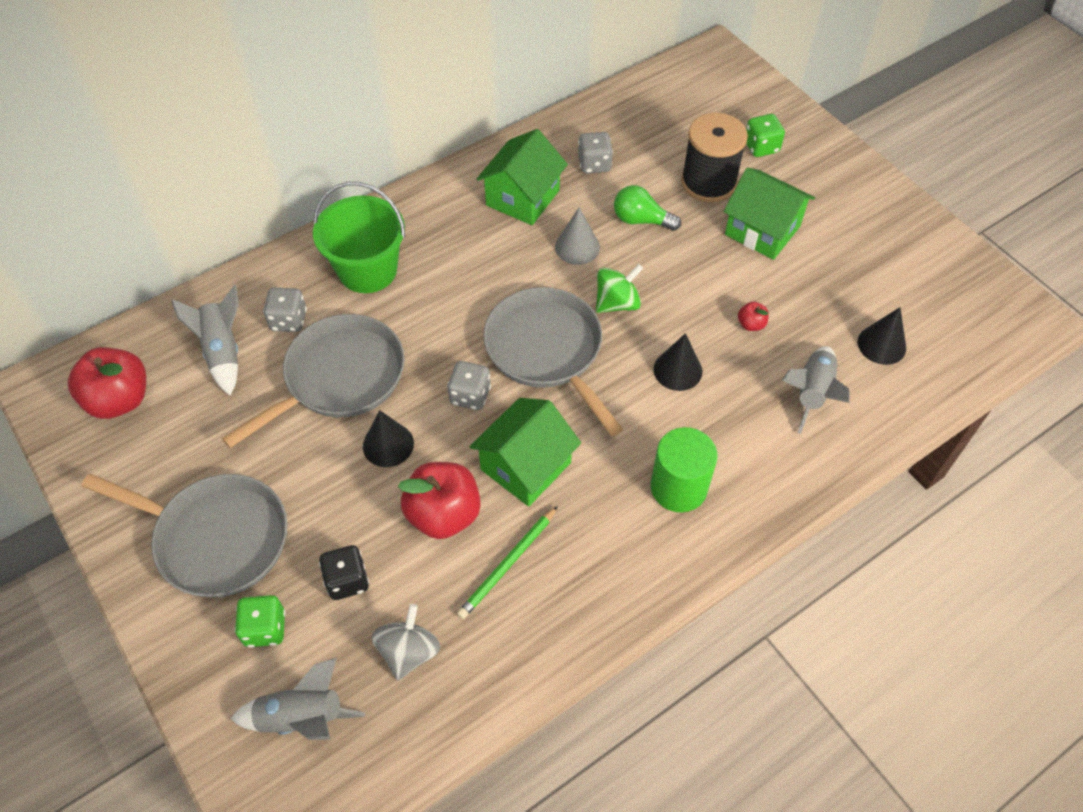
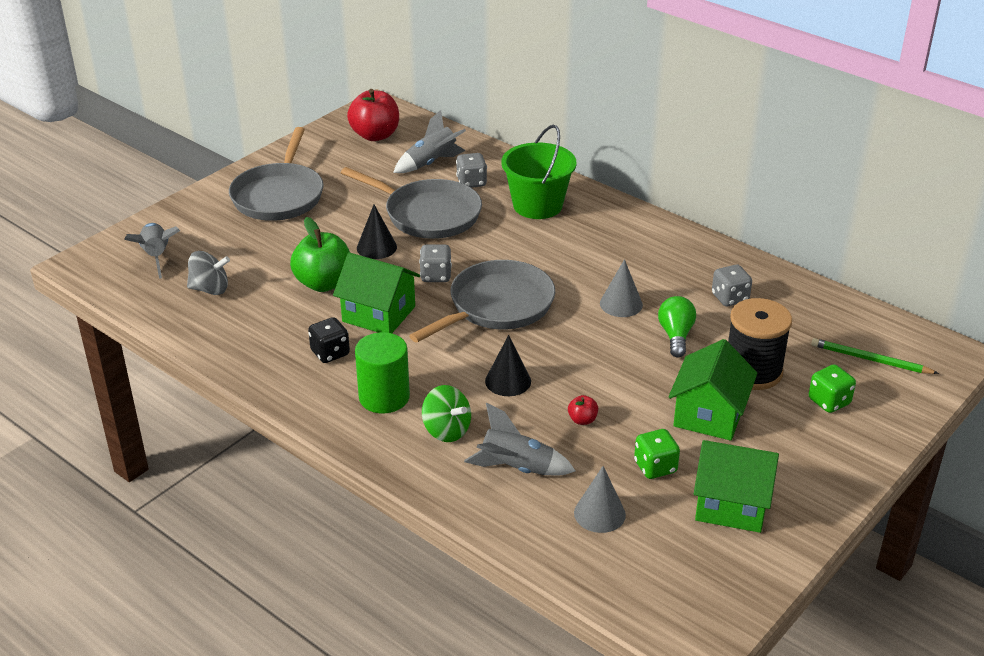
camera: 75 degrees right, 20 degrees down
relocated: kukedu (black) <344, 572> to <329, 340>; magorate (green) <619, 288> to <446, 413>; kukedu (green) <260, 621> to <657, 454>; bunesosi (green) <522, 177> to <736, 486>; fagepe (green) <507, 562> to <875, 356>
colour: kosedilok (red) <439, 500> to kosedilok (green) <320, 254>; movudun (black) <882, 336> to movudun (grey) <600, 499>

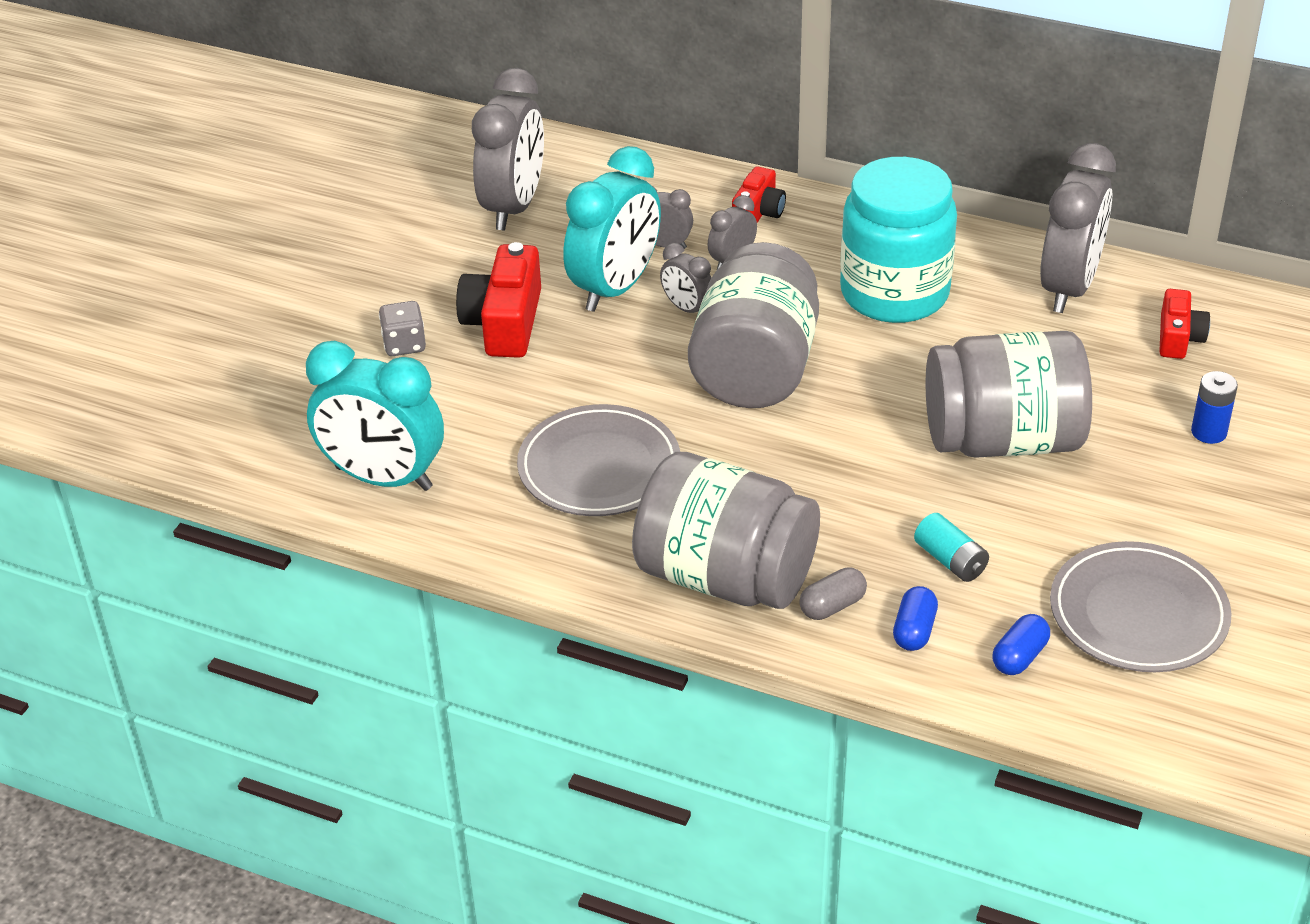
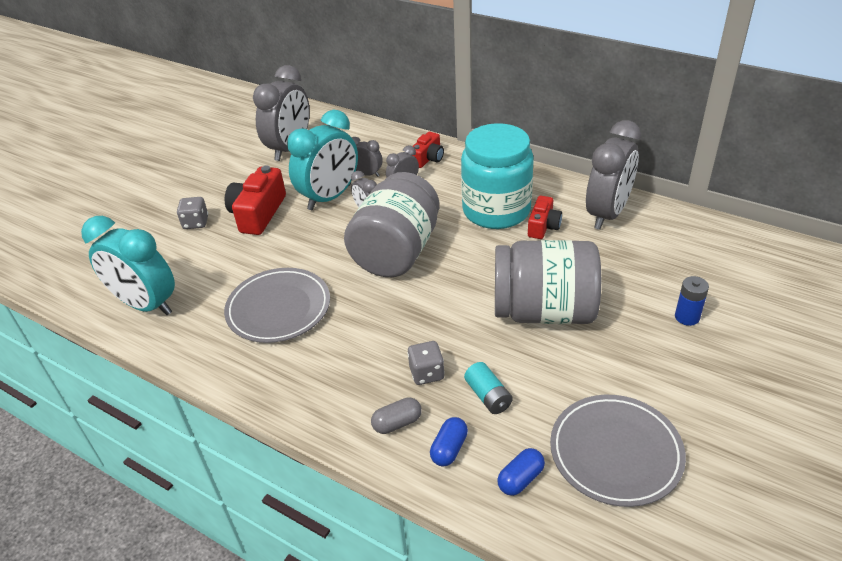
camera: 10 degrees right, 0 degrees up
missing: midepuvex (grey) <726, 530>
appeared: kukedu (grey) <426, 363>
relocated: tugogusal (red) <1184, 324> to <545, 217>

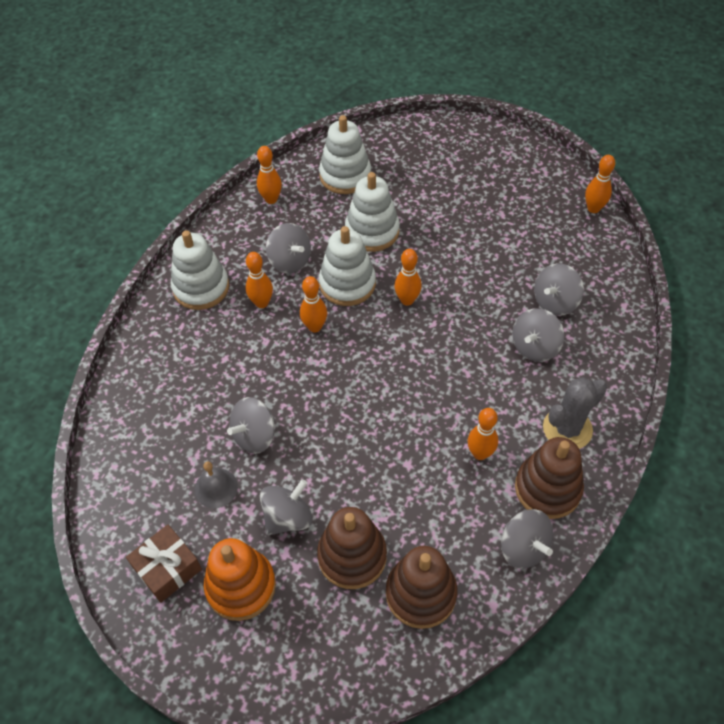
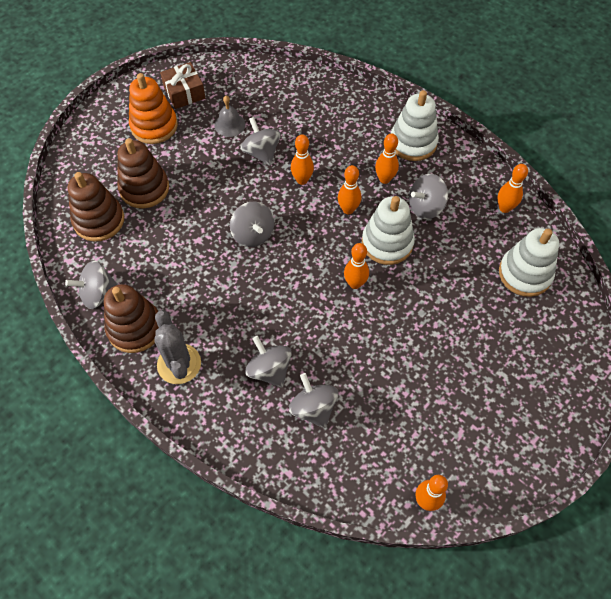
camera: 105 degrees right, 5 degrees up
missing: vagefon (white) <372, 212>
relocated: magorate (grey) <286, 507> to <252, 224>; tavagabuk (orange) <483, 434> to <302, 160>

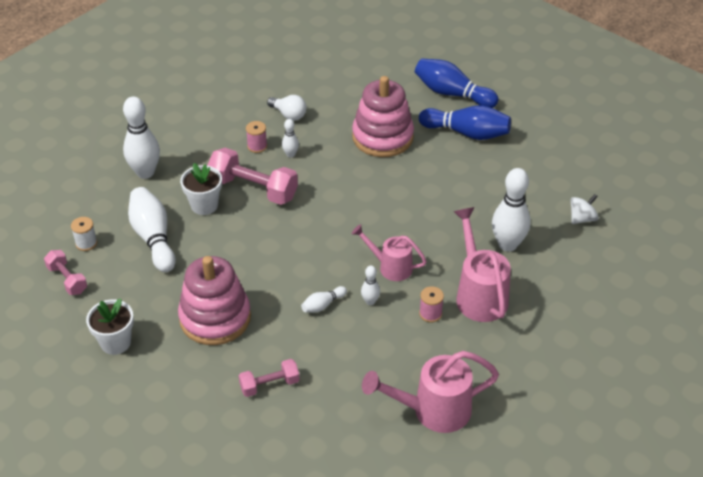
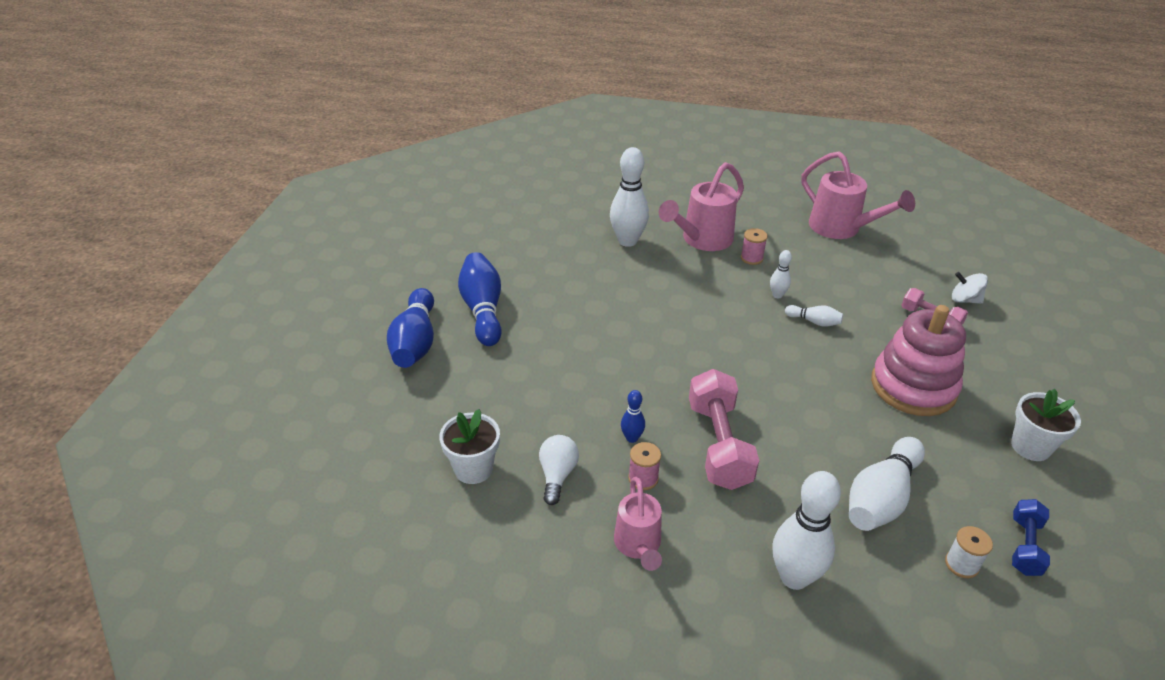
camera: 120 degrees left, 5 degrees down
missing: vagefon (pink) <383, 116>
relocated: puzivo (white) <201, 189> to <469, 446>; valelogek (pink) <389, 252> to <638, 524>; magorate (white) <584, 209> to <970, 288>
colour: tavagabuk (white) <290, 138> to tavagabuk (blue) <633, 416>; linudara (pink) <65, 272> to linudara (blue) <1031, 537>

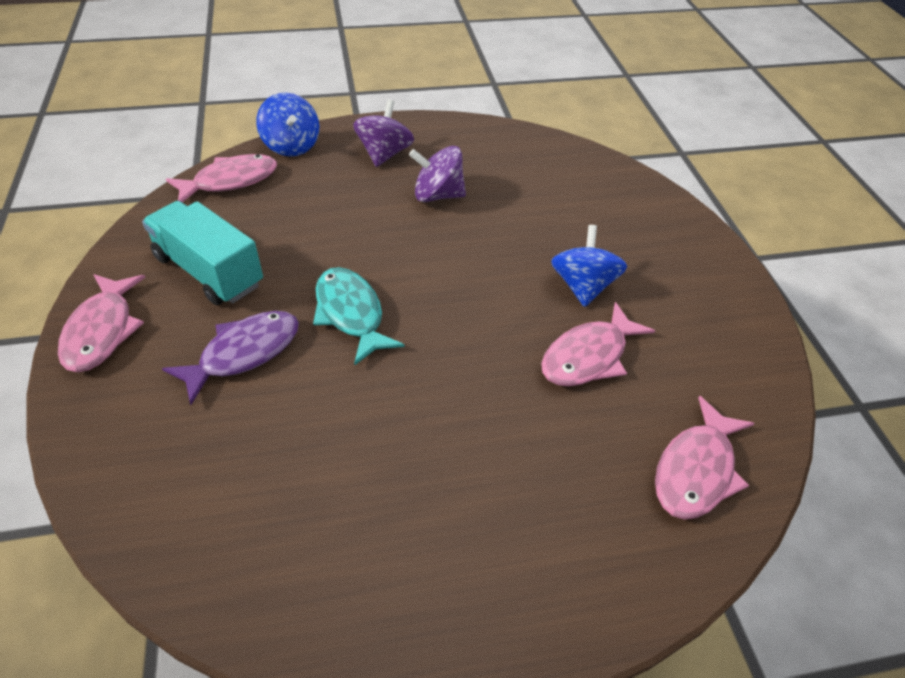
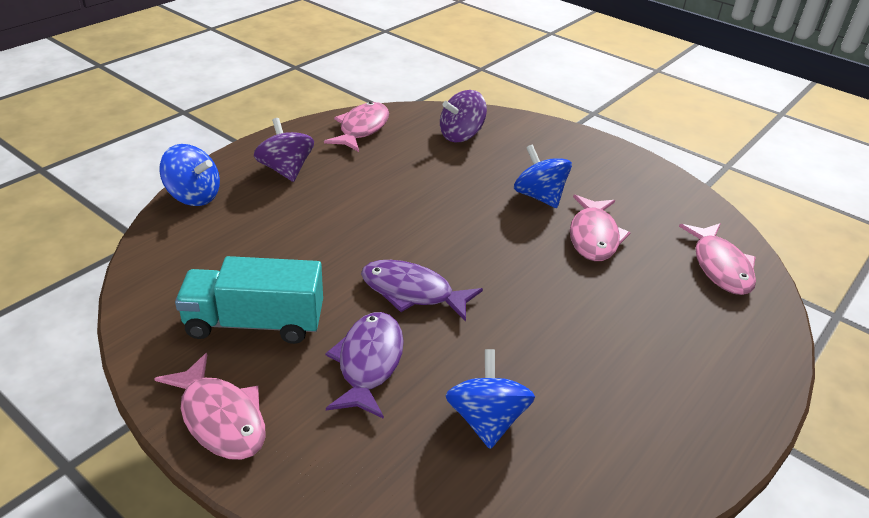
camera: 40 degrees left, 10 degrees down
appeared: magorate (blue) <490, 399>
relocated: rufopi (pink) <221, 178> to <356, 127>; magorate (purple) <437, 174> to <463, 116>
colour: rufopi (turquoise) <359, 316> to rufopi (purple) <422, 291>

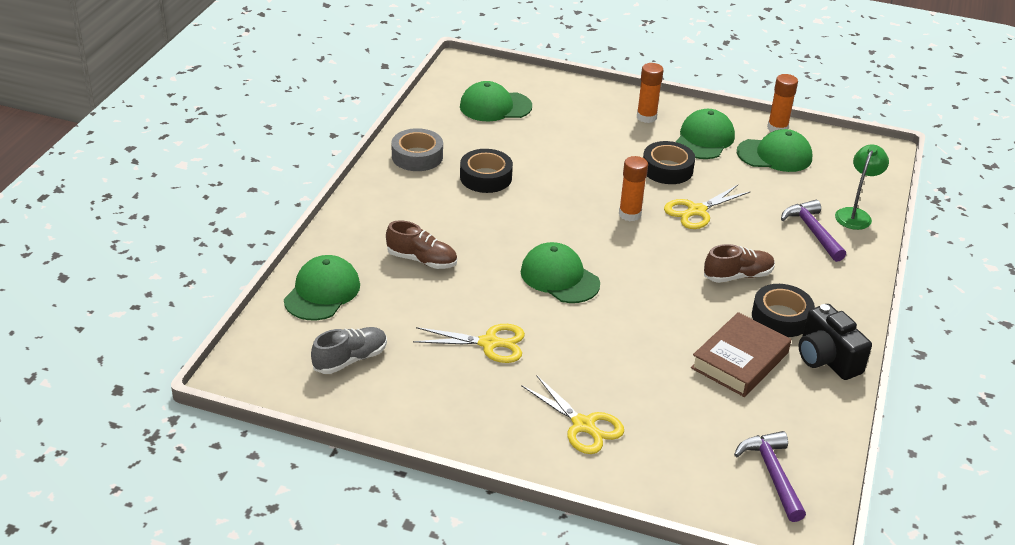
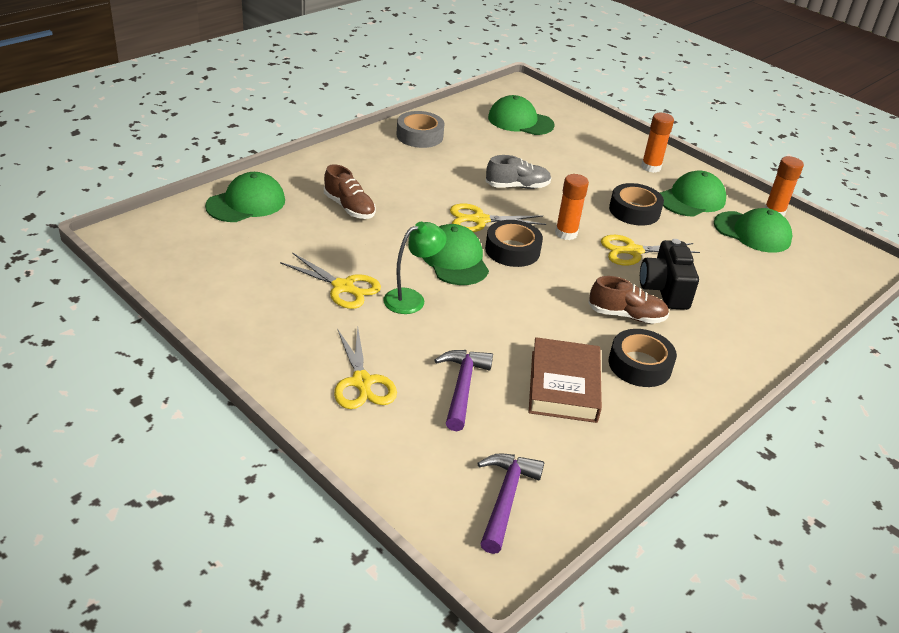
camera: 25 degrees right, 0 degrees up
appeared: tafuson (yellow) <498, 217>
relocated: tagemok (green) <862, 187> to <415, 268>; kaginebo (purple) <813, 231> to <463, 390>; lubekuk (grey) <349, 350> to <518, 172>; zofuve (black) <486, 171> to <514, 243>; tugogusal (black) <835, 342> to <669, 274>
spun: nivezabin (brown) <741, 354> = <565, 380> 60 degrees counterclockwise

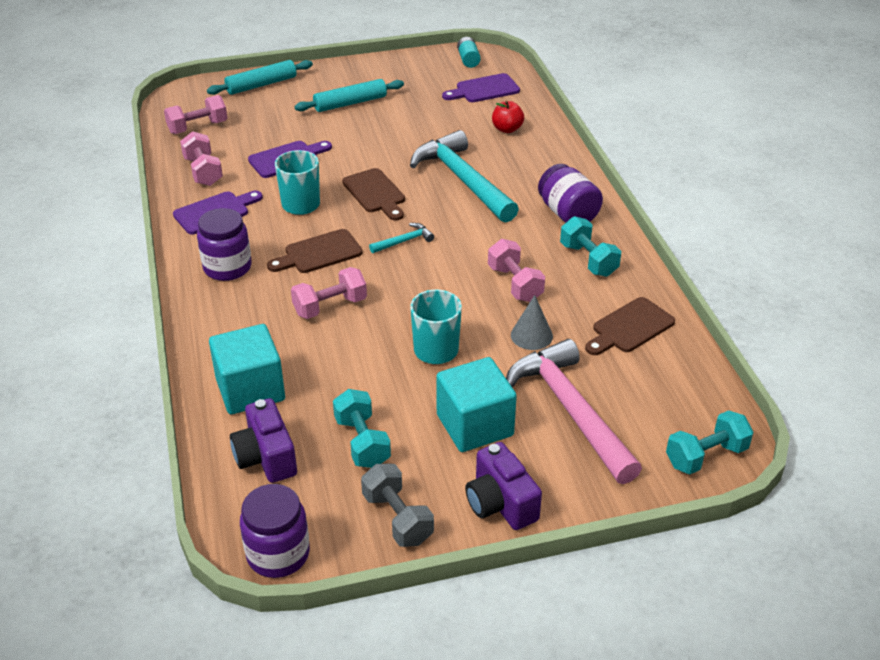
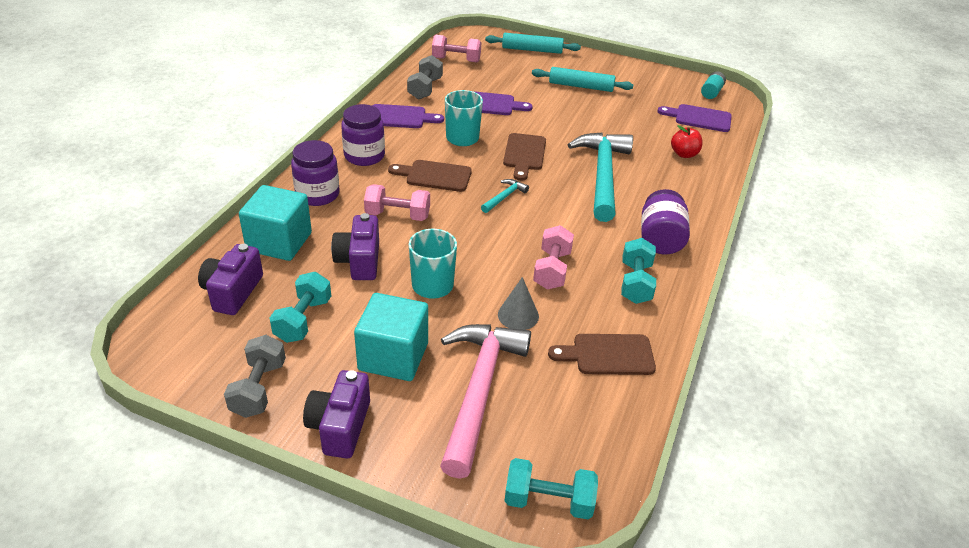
camera: 35 degrees right, 0 degrees up
appeared: tugogusal (purple) <355, 246>
relocated: midepuvex (purple) <275, 531> to <315, 173>
colour: linudara (pink) <201, 158> to linudara (grey) <425, 77>
spun: kaginebo (turquoise) <401, 238> = <505, 196> 60 degrees counterclockwise

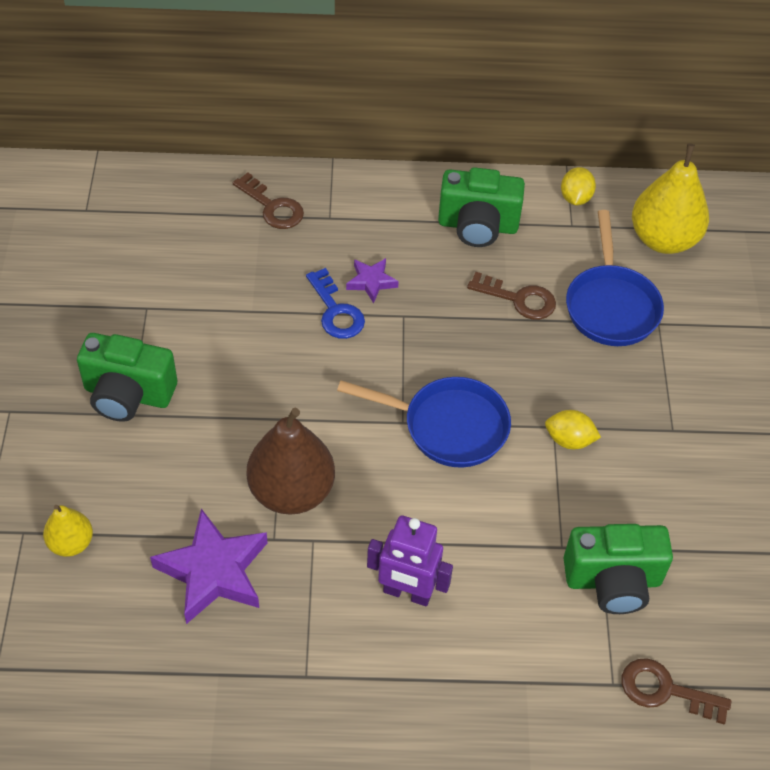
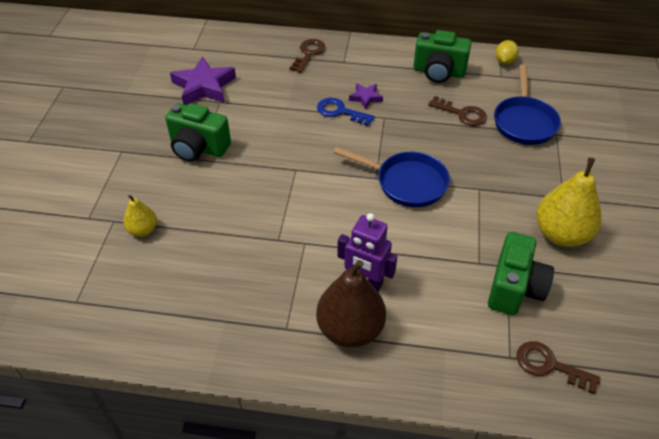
camera: 10 degrees right, 5 degrees down
missing: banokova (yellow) <573, 429>
relocated: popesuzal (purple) <209, 566> to <203, 80>; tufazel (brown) <291, 461> to <351, 304>; tufazel (yellow) <670, 198> to <569, 202>
spun: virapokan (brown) <268, 201> = <307, 56> 120 degrees counterclockwise; virapokan (blue) <335, 303> = <346, 112> 135 degrees clockwise; tugogusal (green) <618, 569> = <521, 273> 75 degrees counterclockwise

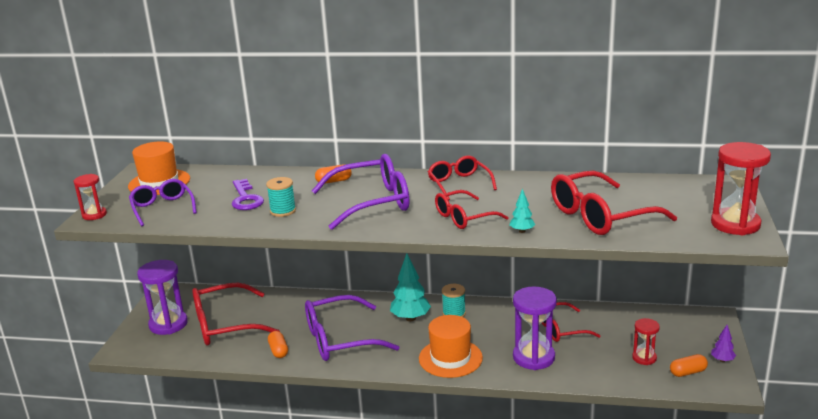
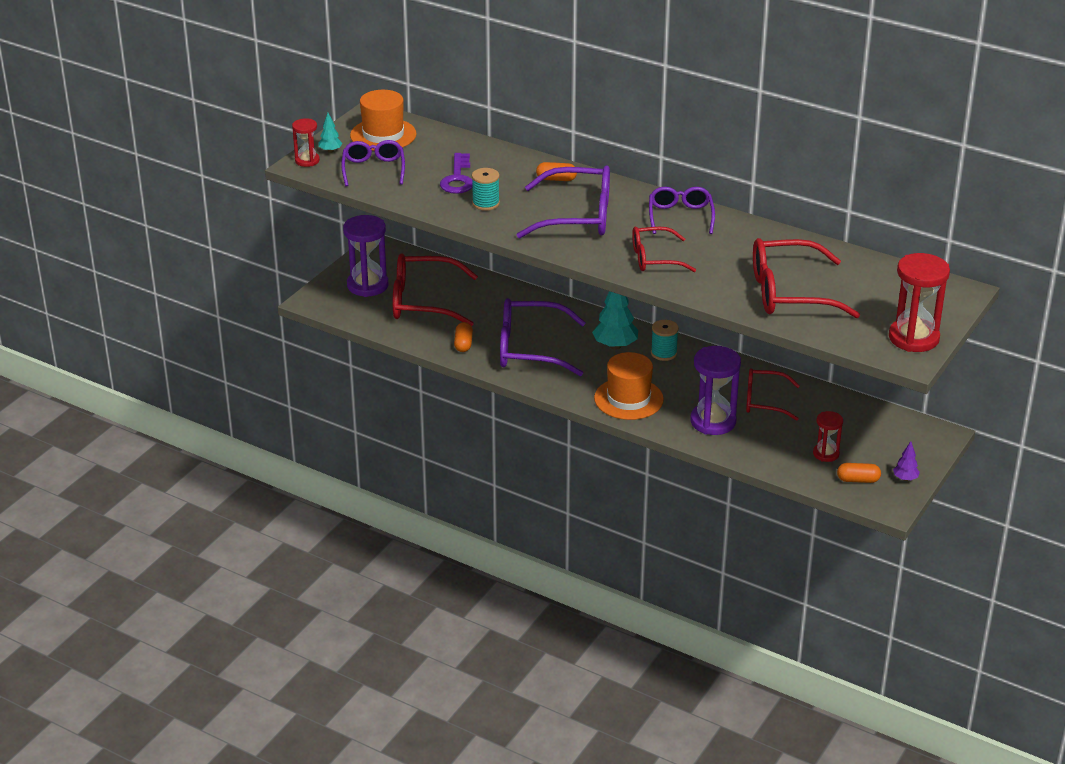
camera: 20 degrees right, 10 degrees up
relocated: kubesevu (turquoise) <522, 211> to <331, 133>
colour: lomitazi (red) <462, 178> to lomitazi (purple) <682, 210>

